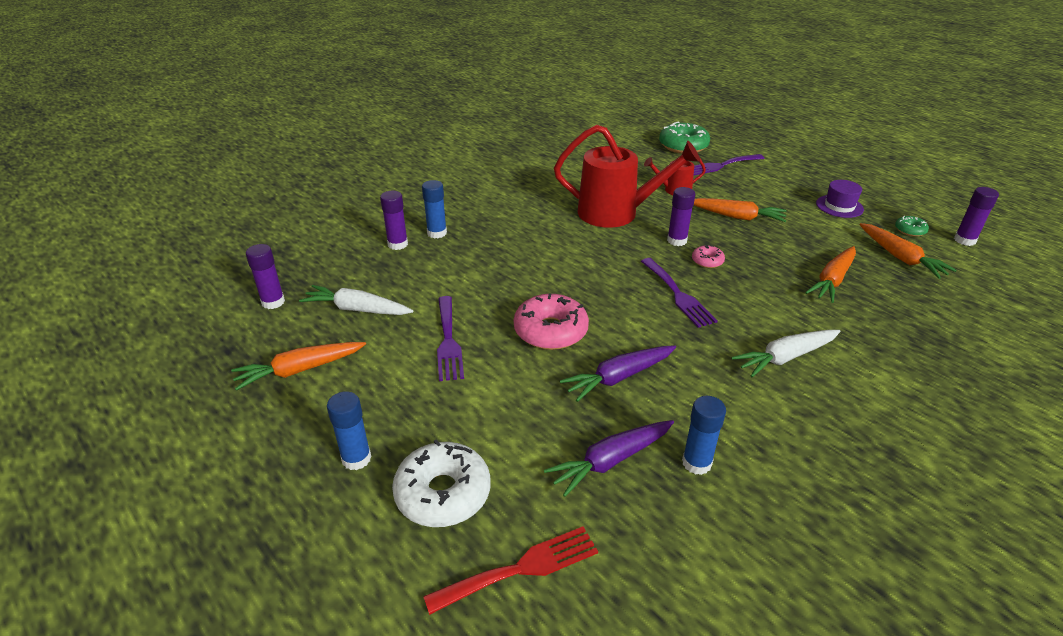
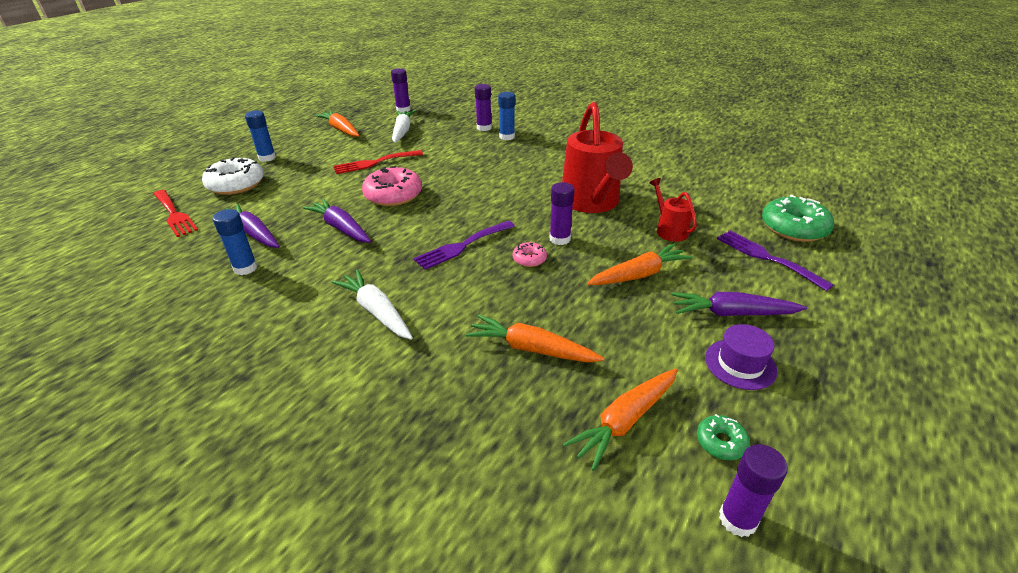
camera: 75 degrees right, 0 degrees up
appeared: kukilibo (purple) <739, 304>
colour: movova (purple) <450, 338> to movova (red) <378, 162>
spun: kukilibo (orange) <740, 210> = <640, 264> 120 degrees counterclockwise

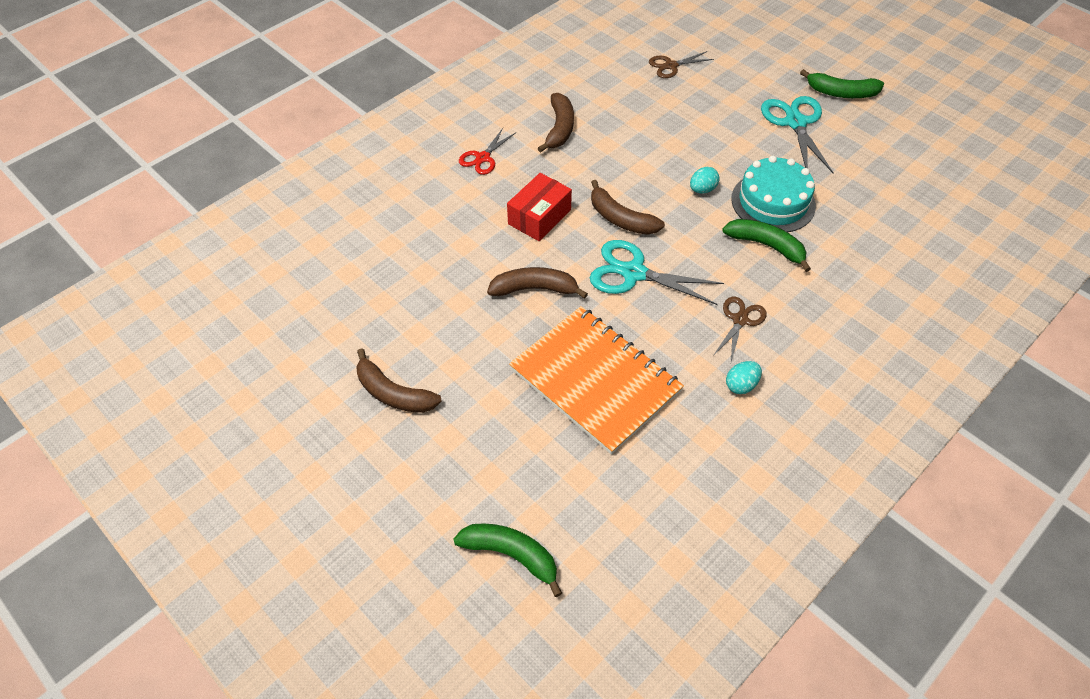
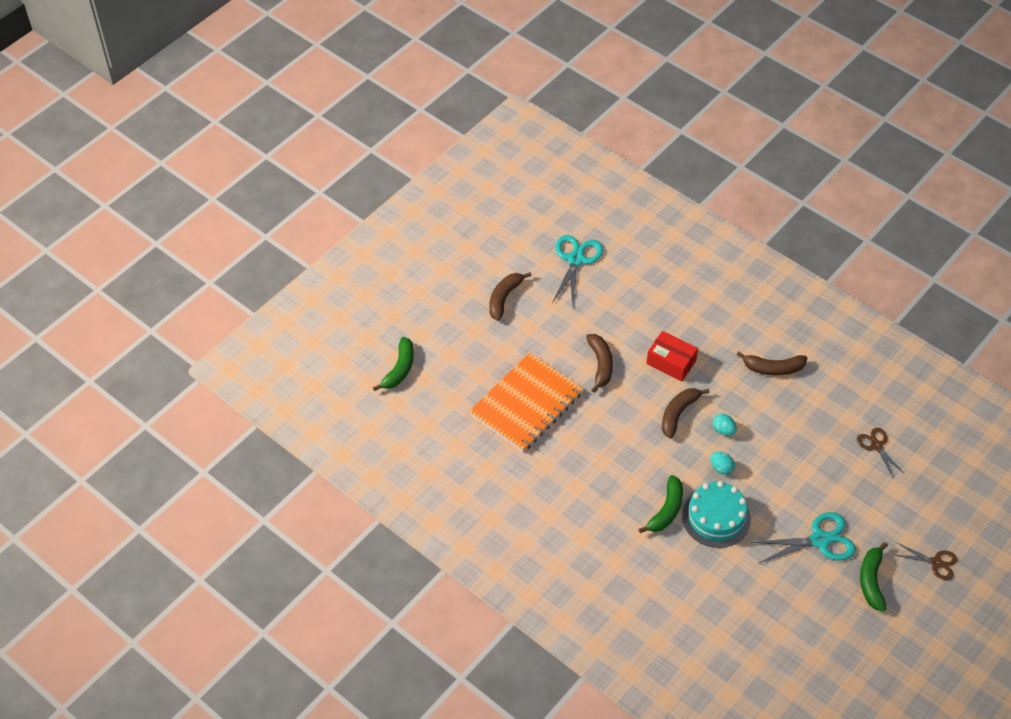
camera: 85 degrees right, 0 degrees up
missing: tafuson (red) <487, 151>
relocated: tafuson (turquoise) <657, 272> to <577, 270>; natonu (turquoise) <744, 377> to <725, 425>; tafuson (brown) <740, 329> to <926, 561>

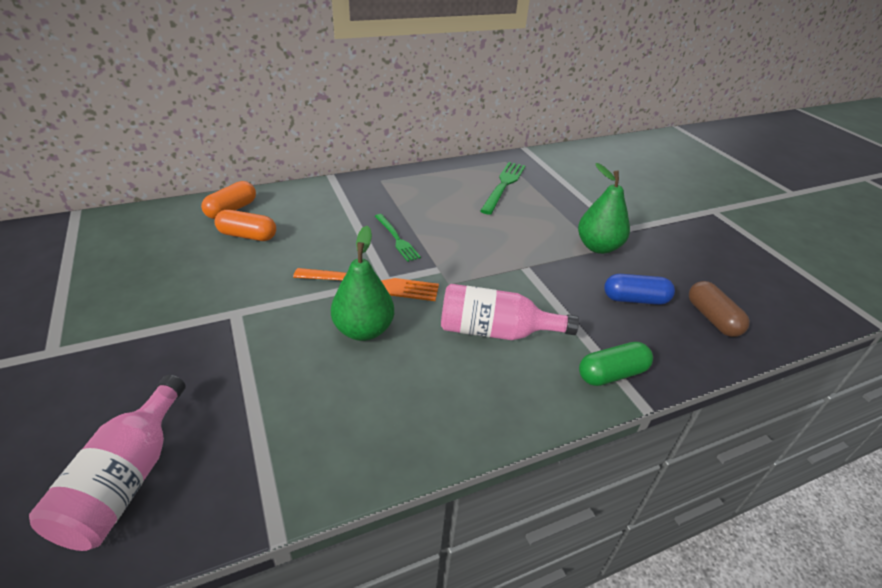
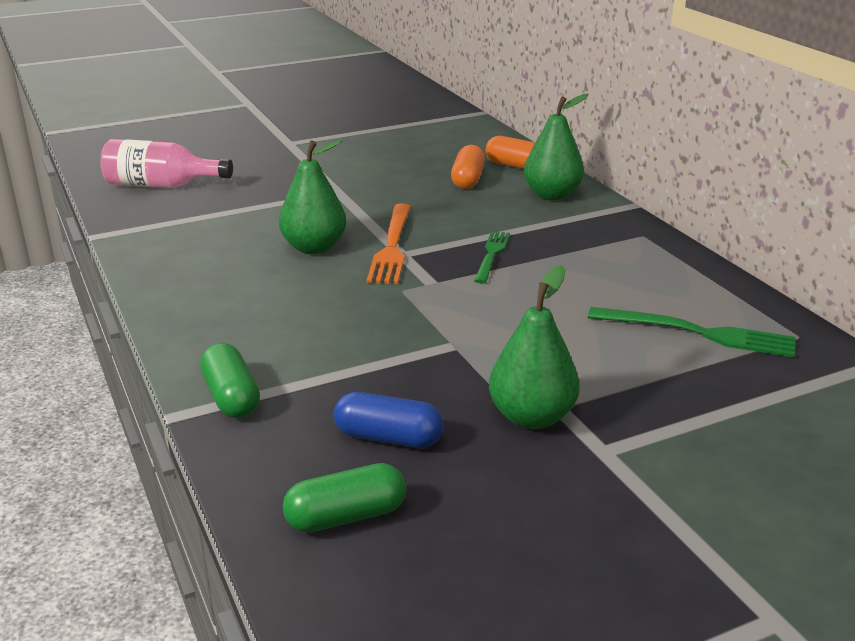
camera: 90 degrees right, 10 degrees down
missing: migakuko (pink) <510, 312>
appeared: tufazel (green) <556, 147>
colour: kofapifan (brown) <719, 309> to kofapifan (green) <344, 498>
spun: kofapifan (blue) <639, 289> = <389, 420> 75 degrees counterclockwise; movova (green) <398, 238> = <492, 257> 135 degrees clockwise

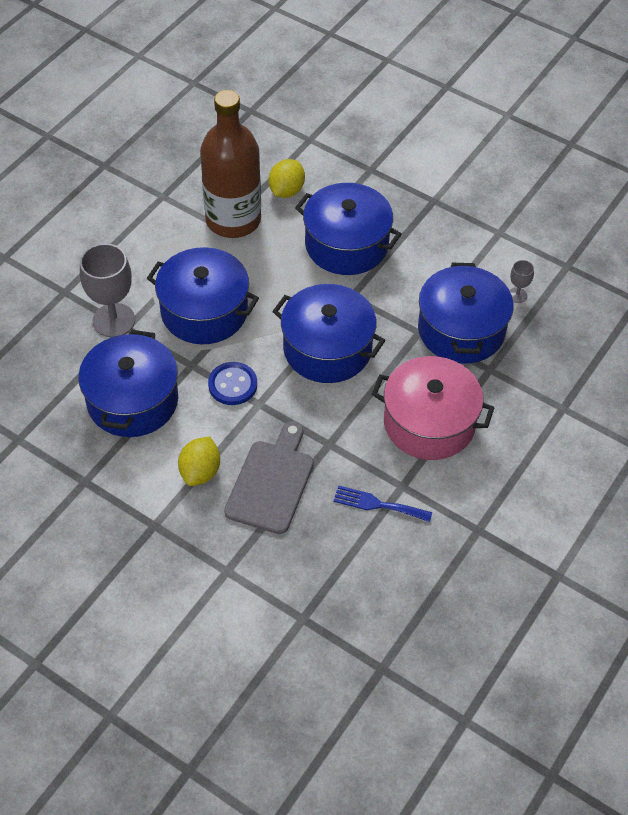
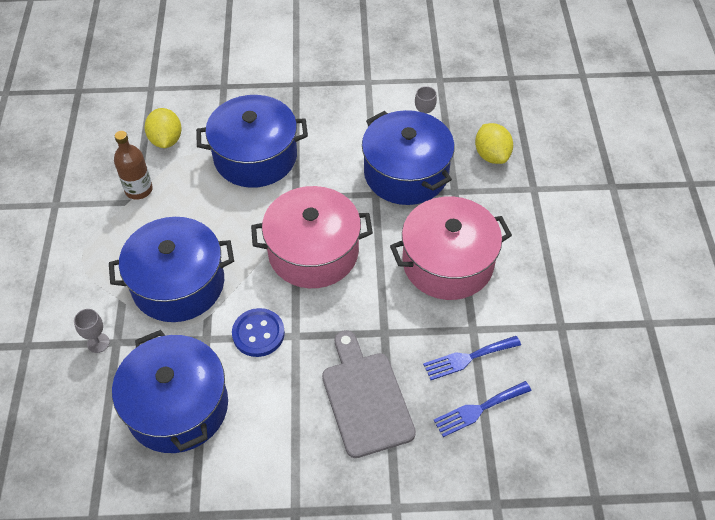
camera: 35 degrees left, 0 degrees up
appeared: movova (blue) <483, 409>
relocated: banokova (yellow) <199, 461> to <494, 143>
colour: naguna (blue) <328, 333> to naguna (pink) <312, 237>
size: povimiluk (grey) <107, 290> = <92, 331> x0.47; migakuko (brown) <230, 164> = <133, 165> x0.48

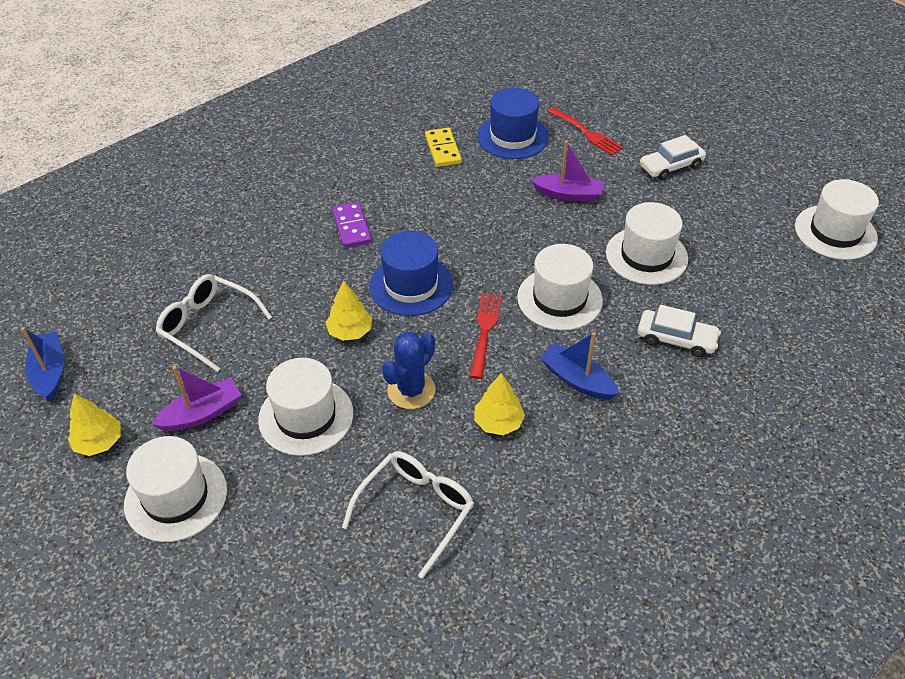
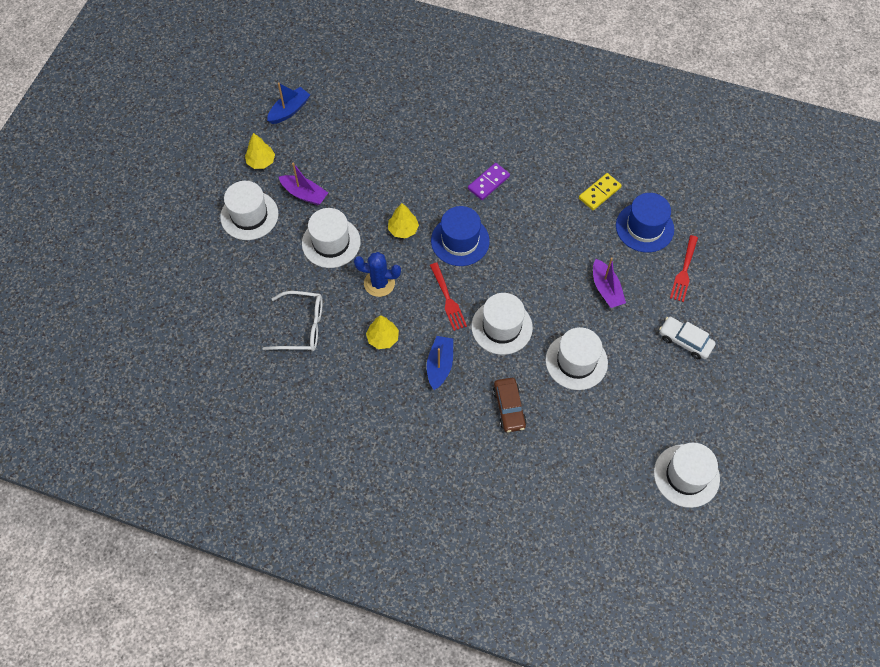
camera: 60 degrees right, 15 degrees up
missing: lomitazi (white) <214, 323>
colour: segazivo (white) <679, 331> to segazivo (brown) <510, 405>
spun: movova (red) <485, 336> = <448, 297> 90 degrees clockwise

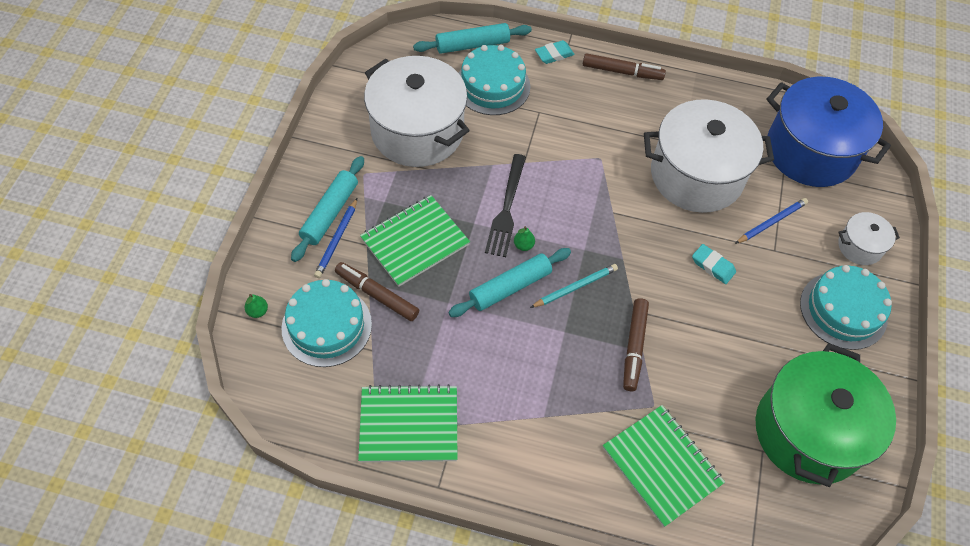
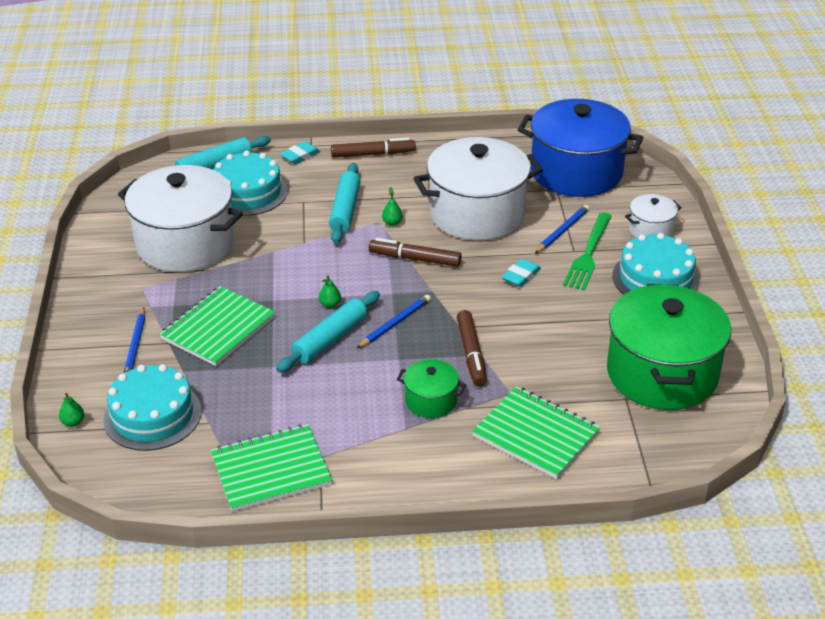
camera: 15 degrees left, 20 degrees down
missing: movova (black) <505, 205>
appeared: tufazel (green) <392, 206>; naguna (green) <431, 388>; movova (green) <587, 251>
relocated: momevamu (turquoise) <327, 209> to <345, 203>; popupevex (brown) <377, 291> to <415, 252>
colour: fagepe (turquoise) <574, 286> to fagepe (blue) <394, 321>
spun: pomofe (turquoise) <714, 264> = <521, 273> 75 degrees counterclockwise

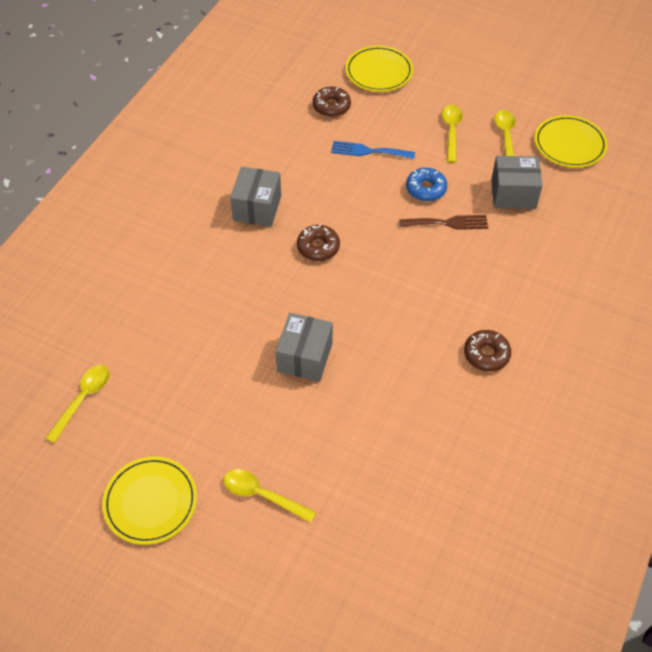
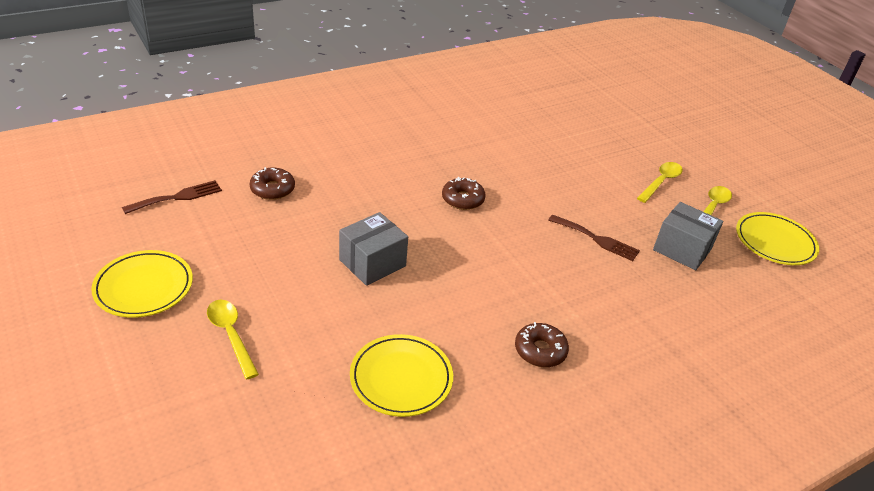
camera: 30 degrees right, 15 degrees down
missing: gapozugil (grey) <255, 197>; movova (blue) <373, 150>; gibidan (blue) <426, 184>
relocated: gibidan (brown) <332, 102> to <272, 183>; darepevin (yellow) <379, 69> to <401, 375>
exchanged: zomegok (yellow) <78, 404> to movova (brown) <172, 197>

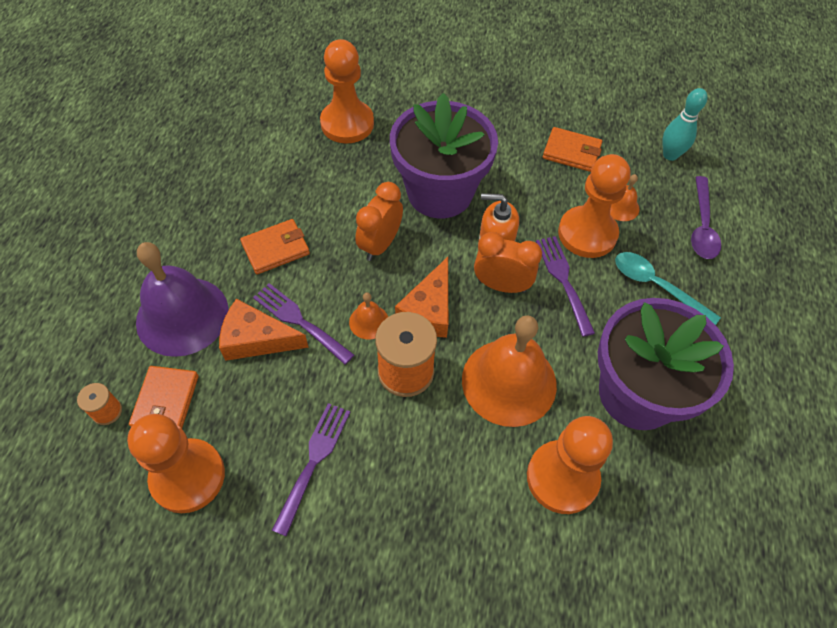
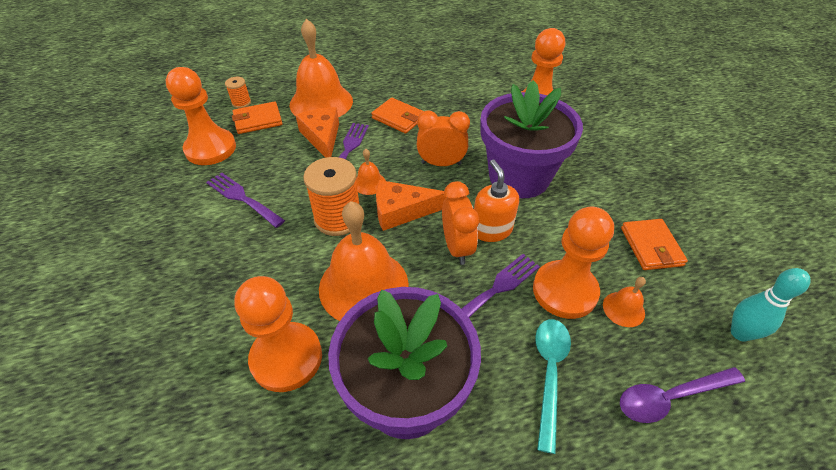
camera: 65 degrees right, 10 degrees down
colour: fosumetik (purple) <182, 299> to fosumetik (orange) <321, 68>
spun: movova (purple) <311, 470> = <245, 200> 135 degrees counterclockwise

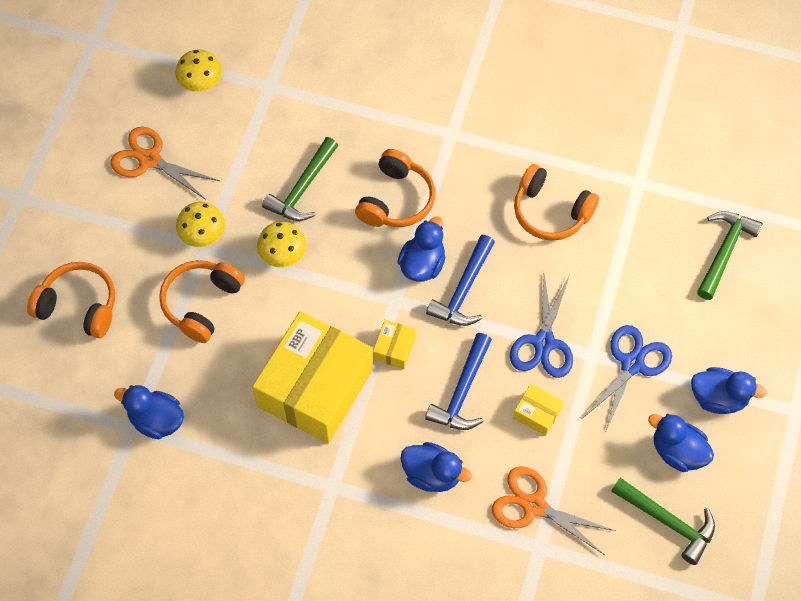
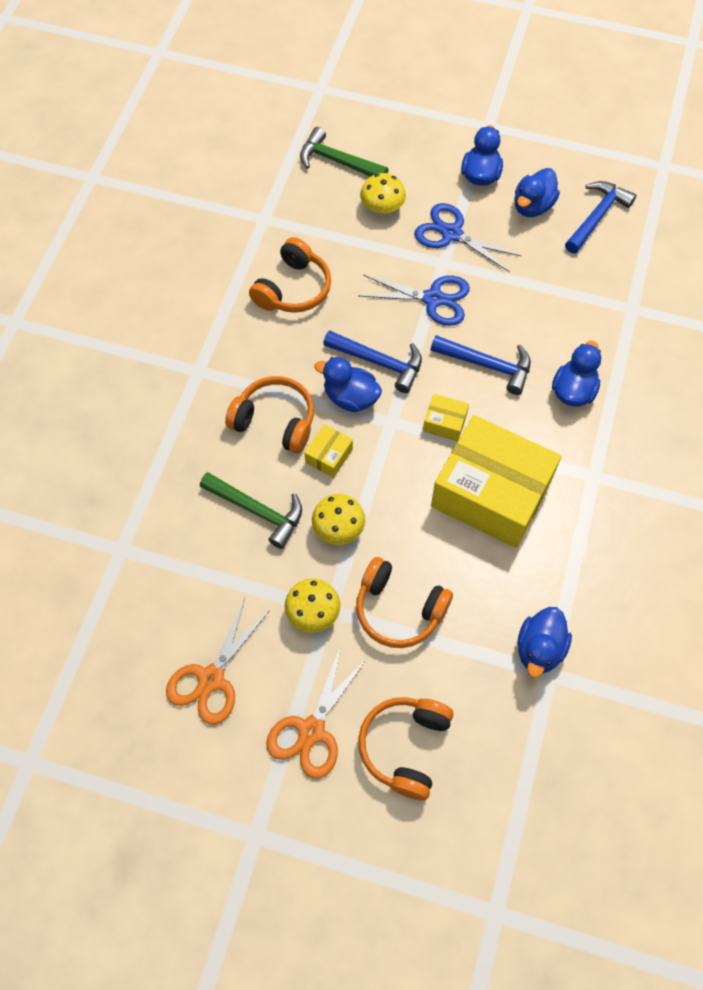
camera: 90 degrees left, 0 degrees up
relocated: tafuson (orange) <554, 510> to <316, 712>; gapozugil (yellow) <538, 410> to <328, 451>; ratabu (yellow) <198, 70> to <383, 194>
colour: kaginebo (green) <663, 521> to kaginebo (blue) <600, 217>

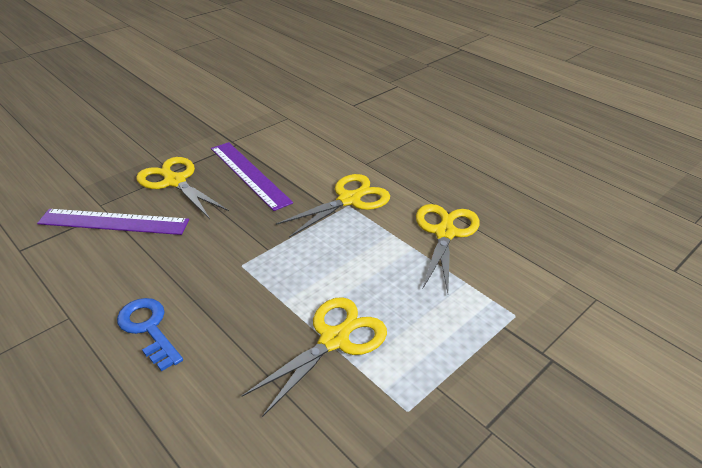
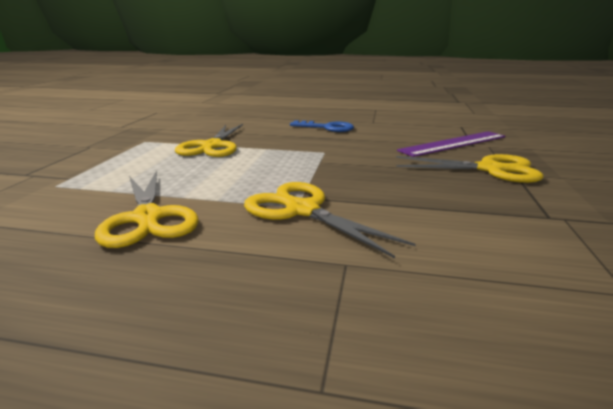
camera: 145 degrees right, 15 degrees down
missing: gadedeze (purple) <252, 176>
spun: tafuson (yellow) <333, 206> = <330, 220> 120 degrees clockwise

